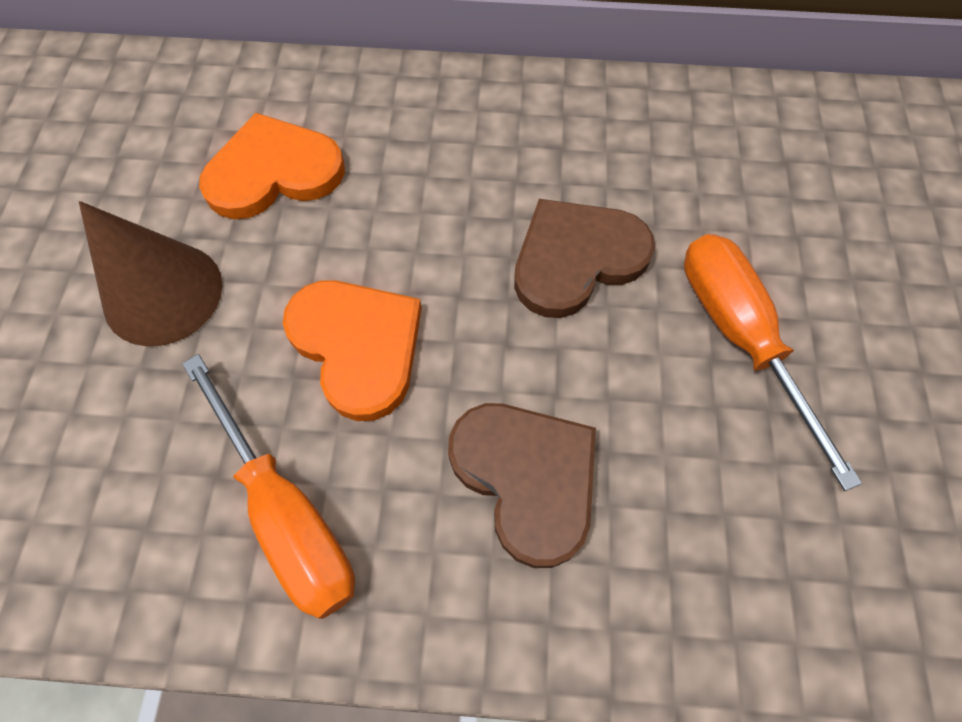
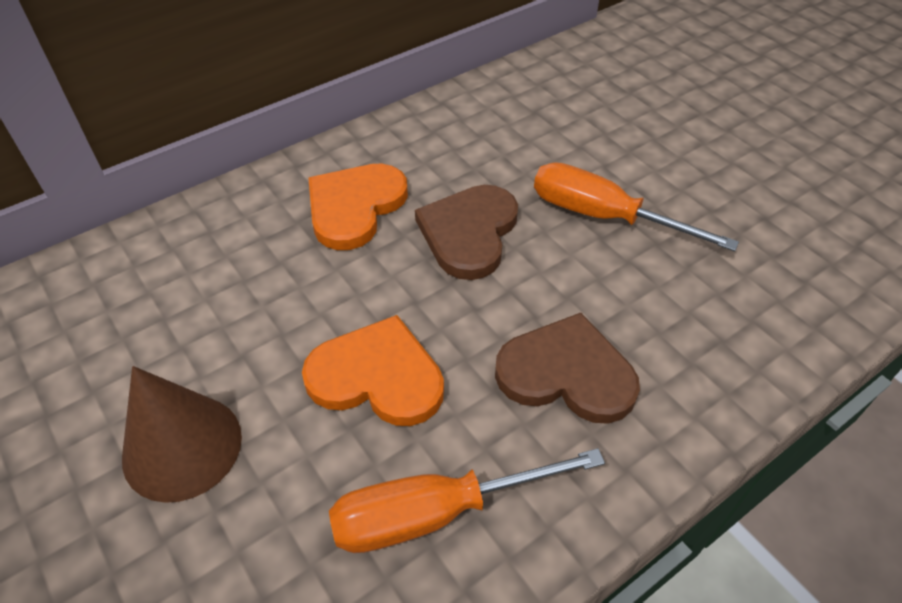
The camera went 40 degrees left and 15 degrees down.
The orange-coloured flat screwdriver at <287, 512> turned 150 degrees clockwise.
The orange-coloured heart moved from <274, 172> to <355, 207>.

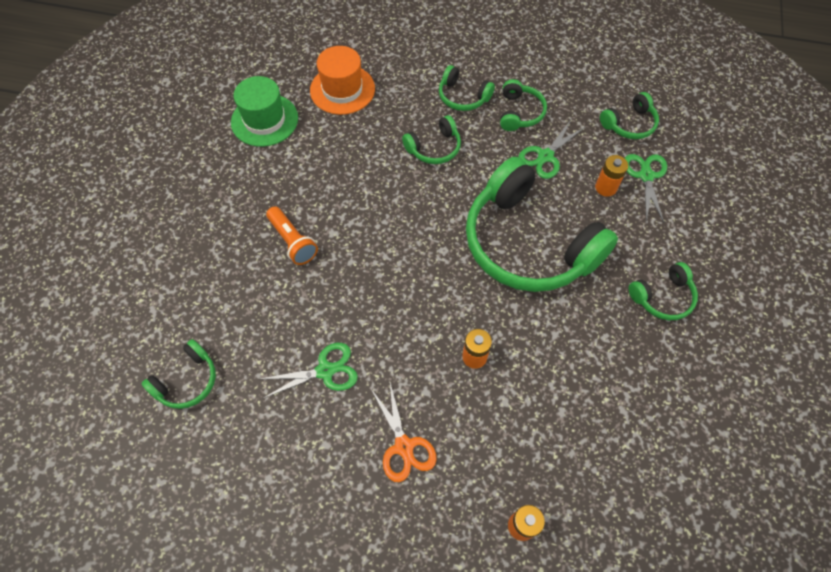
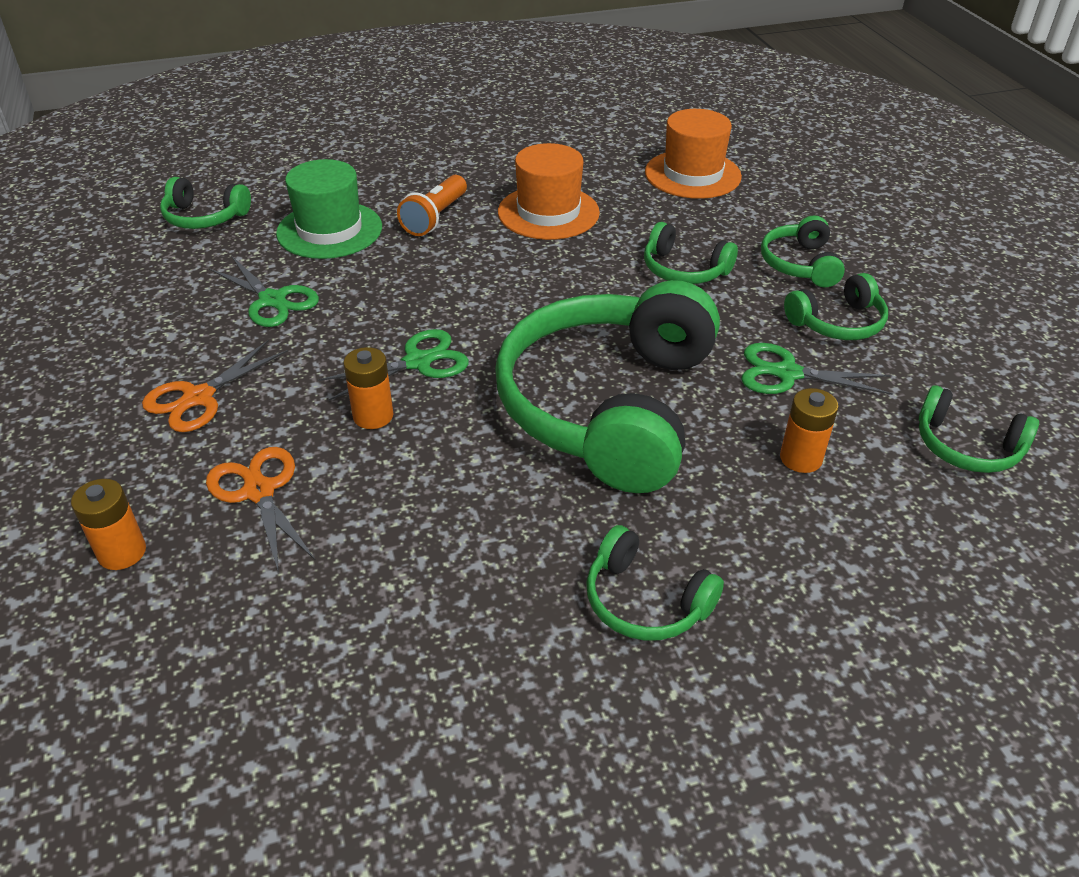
The camera went 60 degrees right and 20 degrees down.
The leaf-green hat moved from <264, 120> to <329, 230>.
The leaf-green pair of scissors moved from <646, 176> to <418, 362>.
The orange-coloured pair of scissors at <259, 491> appeared.
The orange-coloured hat at <548, 212> appeared.

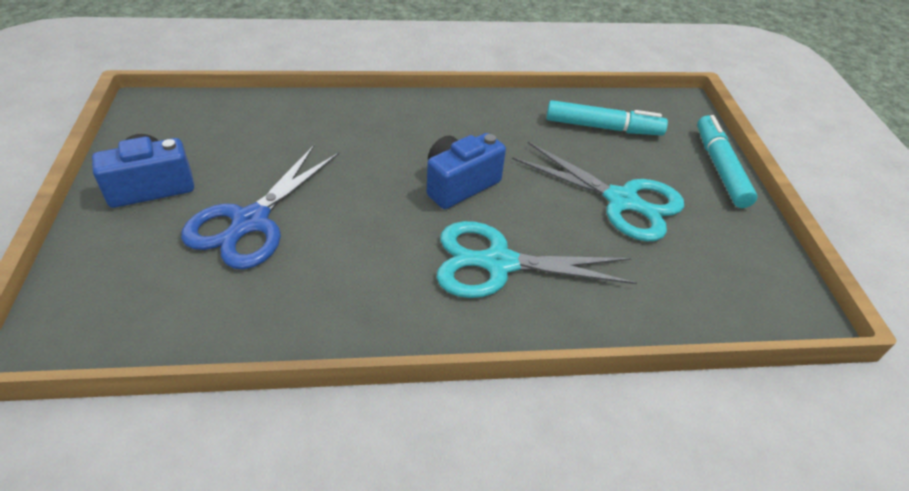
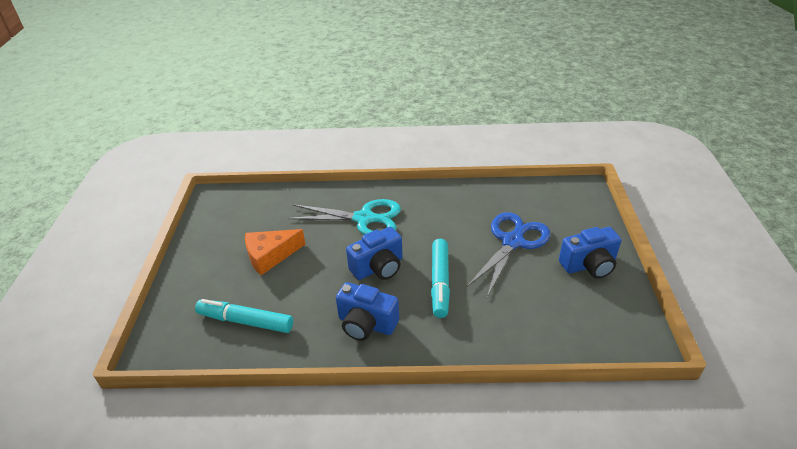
The camera went 170 degrees left and 5 degrees down.
The aqua pair of scissors at <621, 201> was replaced by the orange-coloured cheese wedge at <270, 256>.
The aqua felt pen moved from <720, 168> to <440, 282>.
The royal blue photo camera at <366, 324> appeared.

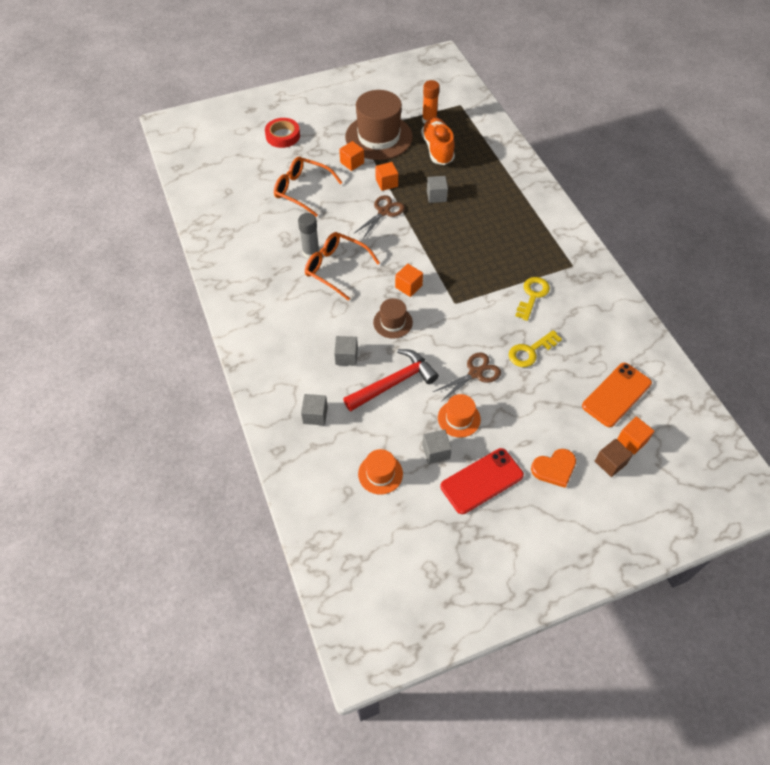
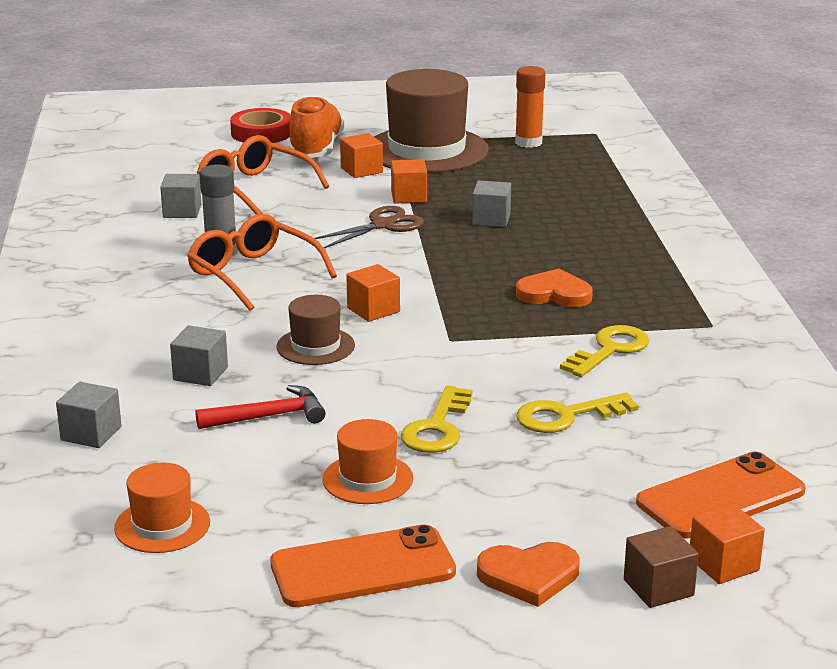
The camera went 15 degrees right and 30 degrees down.
The red carpenter's hammer at <394, 382> changed to 0.64 times the size.
The orange-coloured shoe moved from <437, 149> to <316, 149>.
The ash-grey solid cube moved from <436, 452> to <182, 211>.
The dark brown pair of scissors at <475, 373> was replaced by the yellow door key at <437, 427>.
The red smartphone at <481, 481> became the orange-coloured smartphone at <362, 568>.
The orange-coloured heart at <554, 294> appeared.

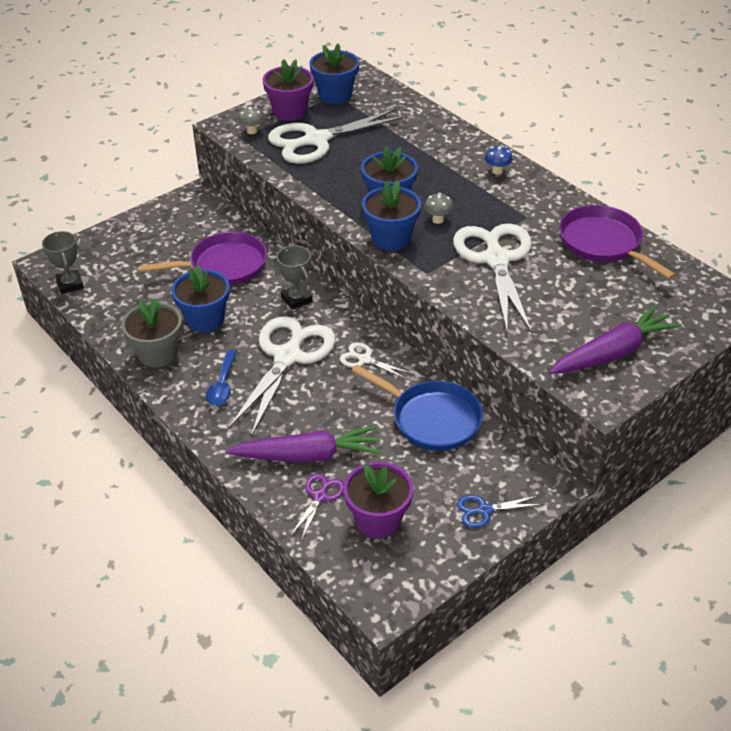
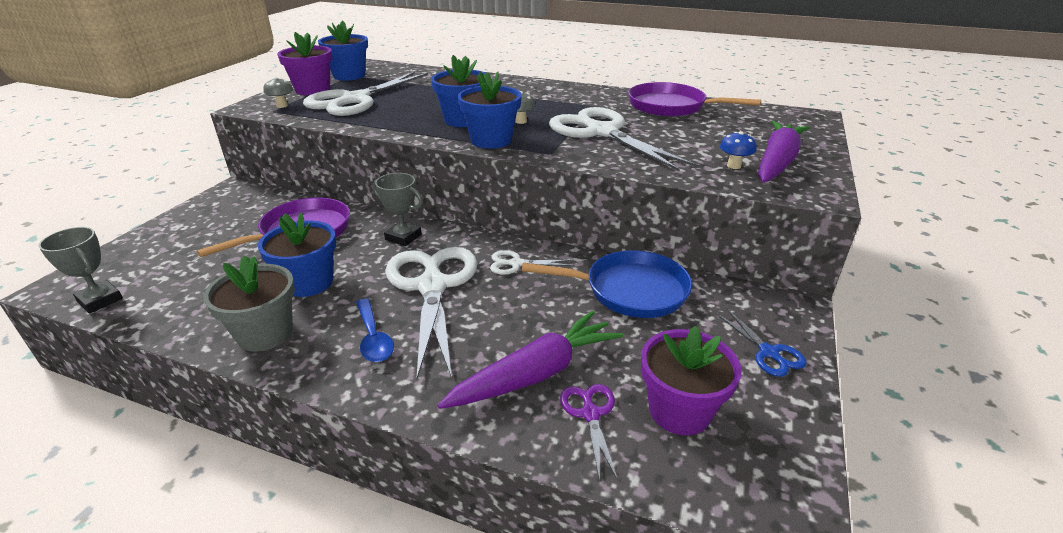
The camera went 30 degrees left and 10 degrees down.
The royal blue pair of scissors at <484, 510> turned 75 degrees counterclockwise.
The royal blue mushroom moved from <497, 171> to <734, 166>.

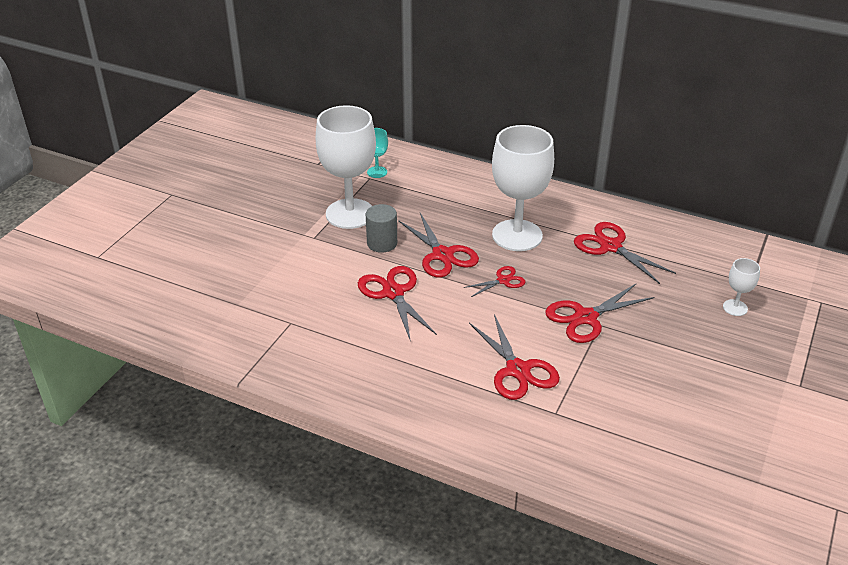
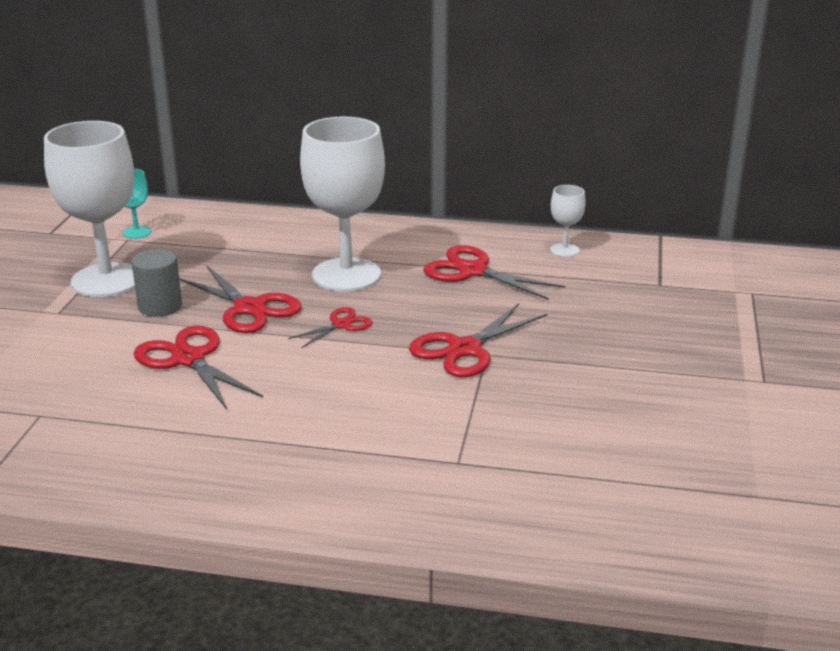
The camera went 15 degrees left and 10 degrees down.
The red pair of scissors at <517, 370> disappeared.
The white goblet moved from <735, 308> to <564, 250>.

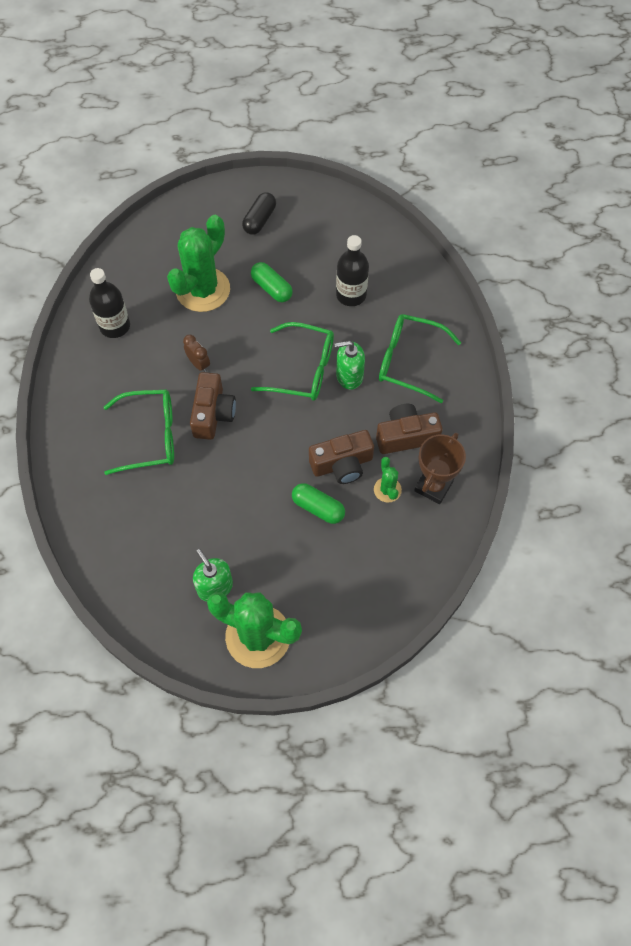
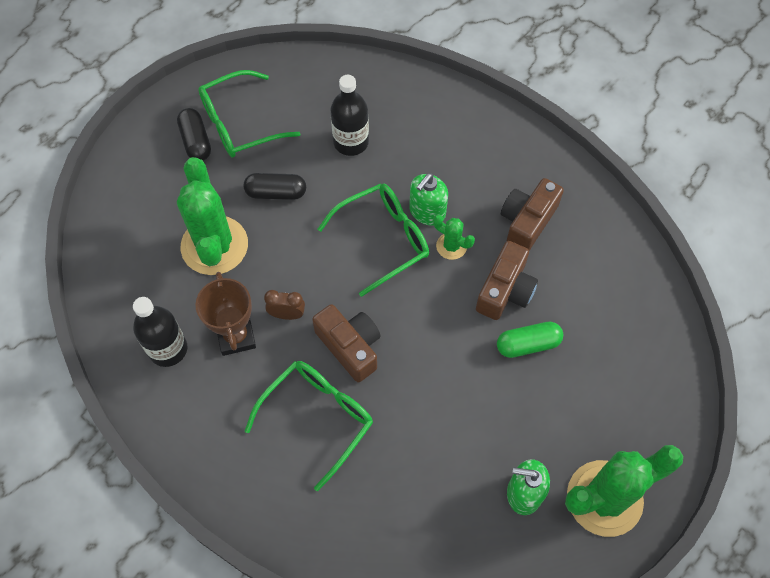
The camera went 45 degrees left and 0 degrees up.
The leaf-green pill at <272, 288> became the ebony pill at <276, 192>.
The leaf-green prickly plant moved from <387, 490> to <451, 246>.
The leaf-green eyeglasses moved from <409, 361> to <239, 124>.
The dark brown award cup moved from <433, 486> to <236, 337>.

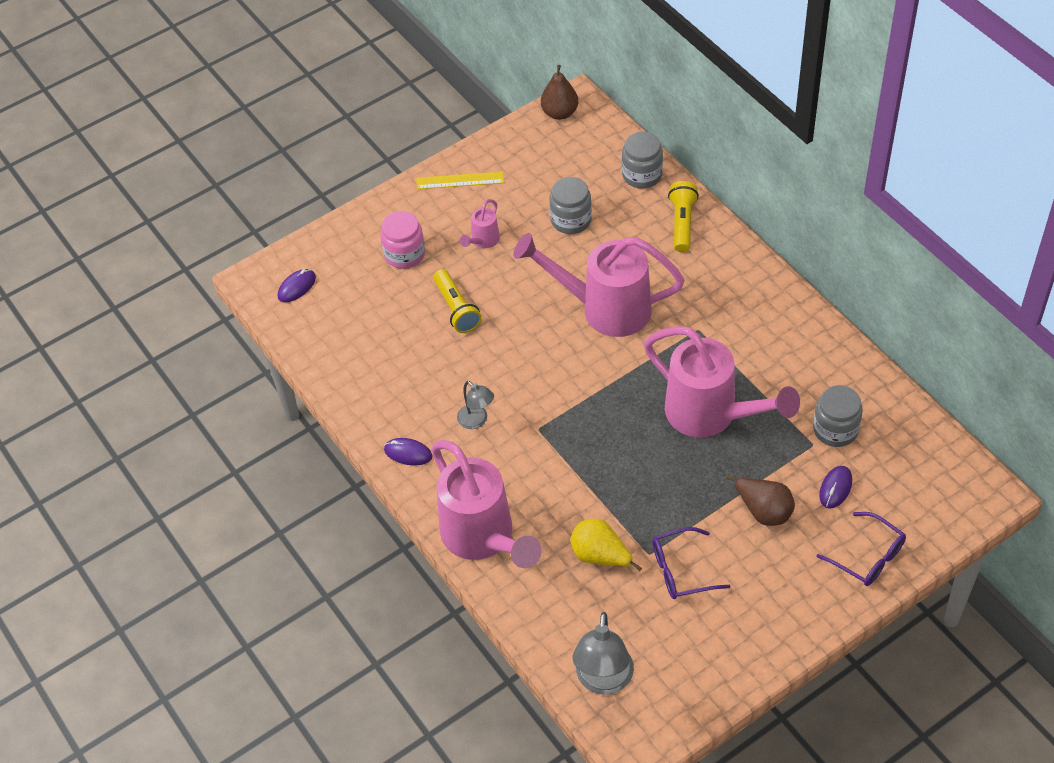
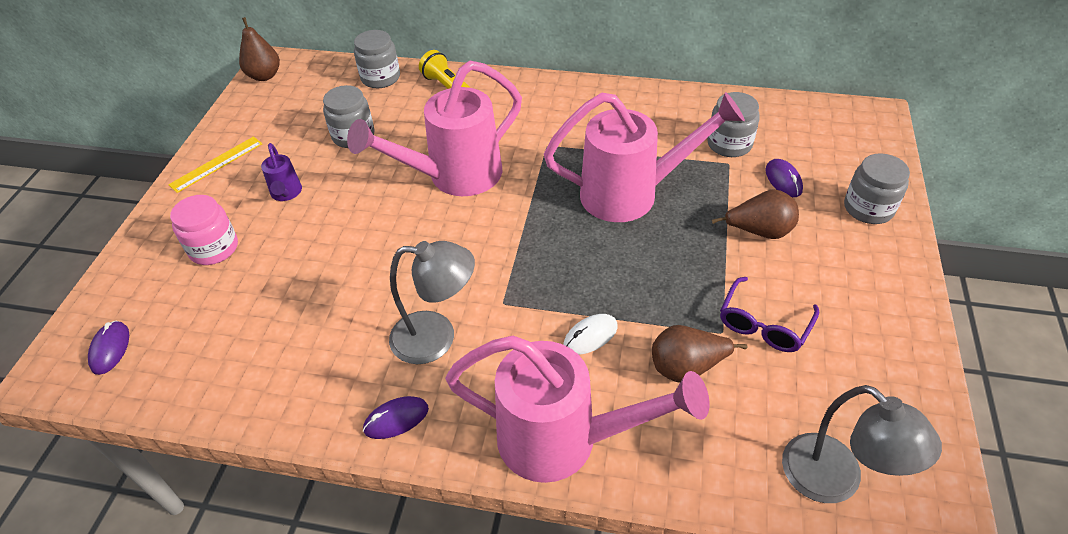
The camera went 45 degrees left and 5 degrees down.
The yellow flashlight at <456, 309> disappeared.
The ash-grey lamp at <477, 421> changed to 1.72 times the size.
The pink sprinkling can at <483, 241> became the purple sprinkling can at <286, 194>.
The yellow toy pear at <600, 556> became the dark brown toy pear at <686, 367>.
The purple eyeglasses at <867, 556> was replaced by the ash-grey jar at <868, 208>.
The white computer mouse at <590, 336> appeared.

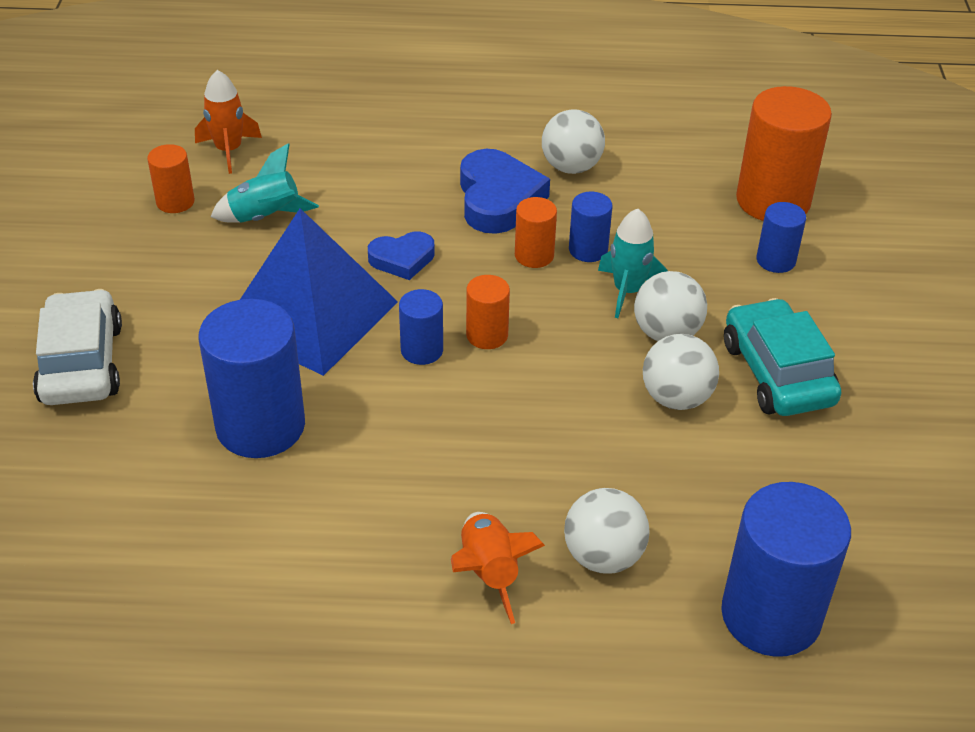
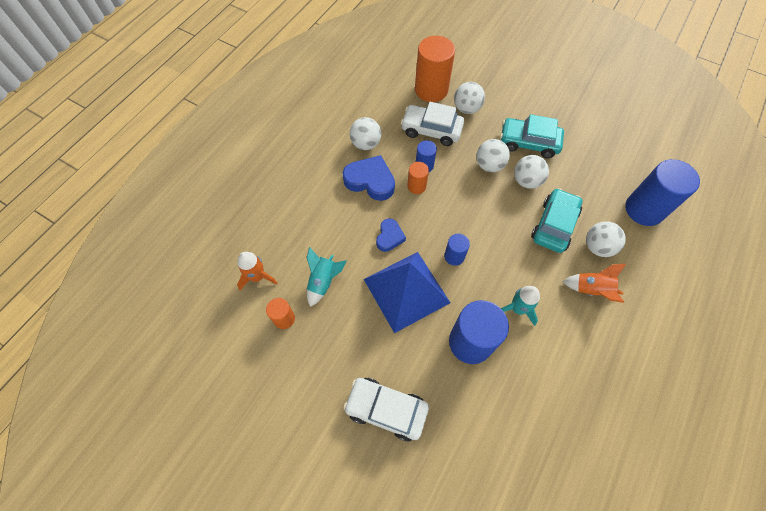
The camera went 60 degrees left and 20 degrees up.
The orange-coloured solid cylinder at <487, 335> disappeared.
The aqua spaceship moved from <628, 291> to <518, 309>.
The royal blue solid cylinder at <776, 260> was replaced by the white play ball at <466, 108>.
The white toy car at <431, 130> appeared.
The aqua toy car at <554, 225> appeared.

